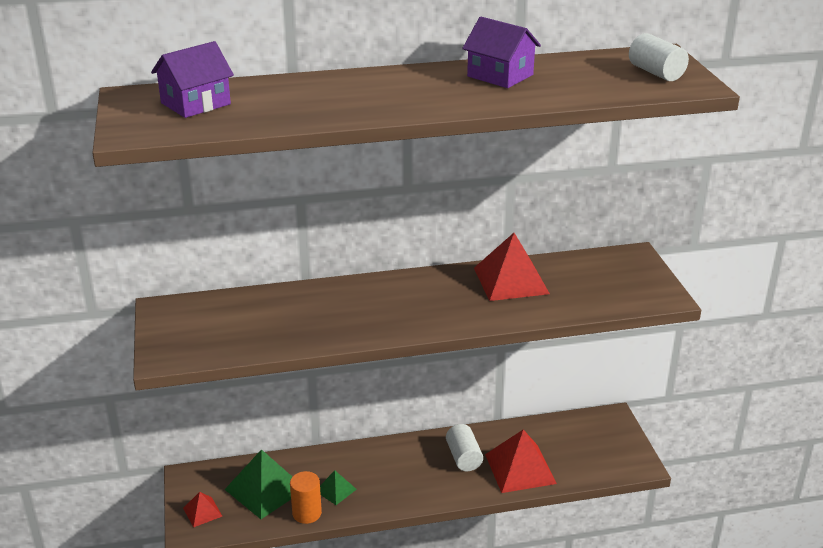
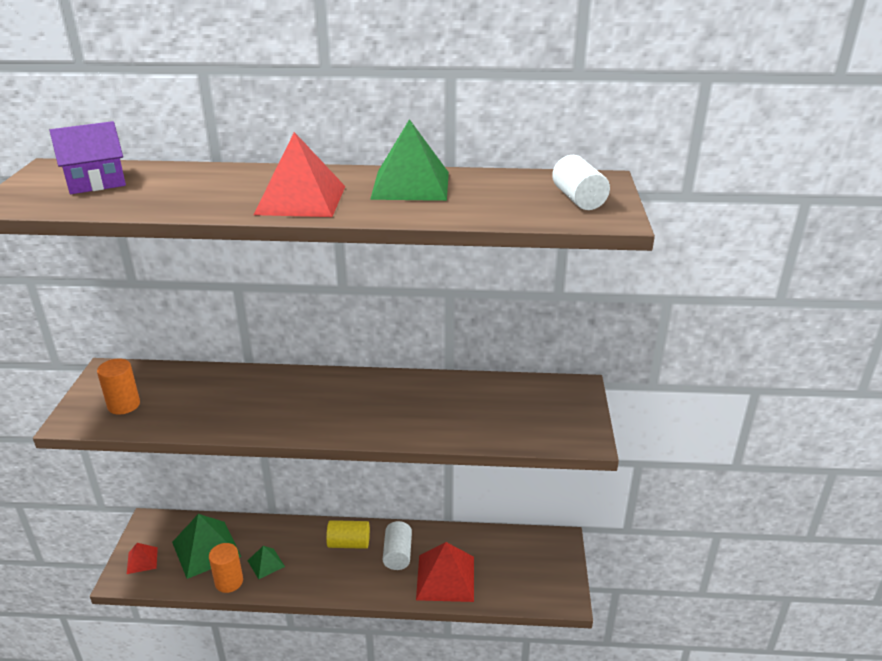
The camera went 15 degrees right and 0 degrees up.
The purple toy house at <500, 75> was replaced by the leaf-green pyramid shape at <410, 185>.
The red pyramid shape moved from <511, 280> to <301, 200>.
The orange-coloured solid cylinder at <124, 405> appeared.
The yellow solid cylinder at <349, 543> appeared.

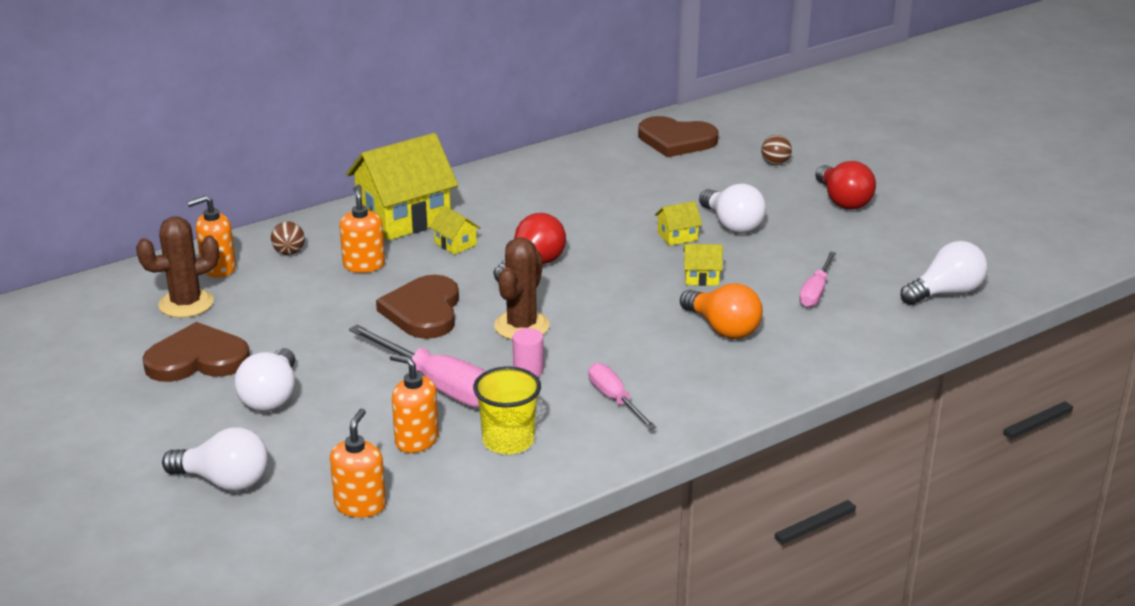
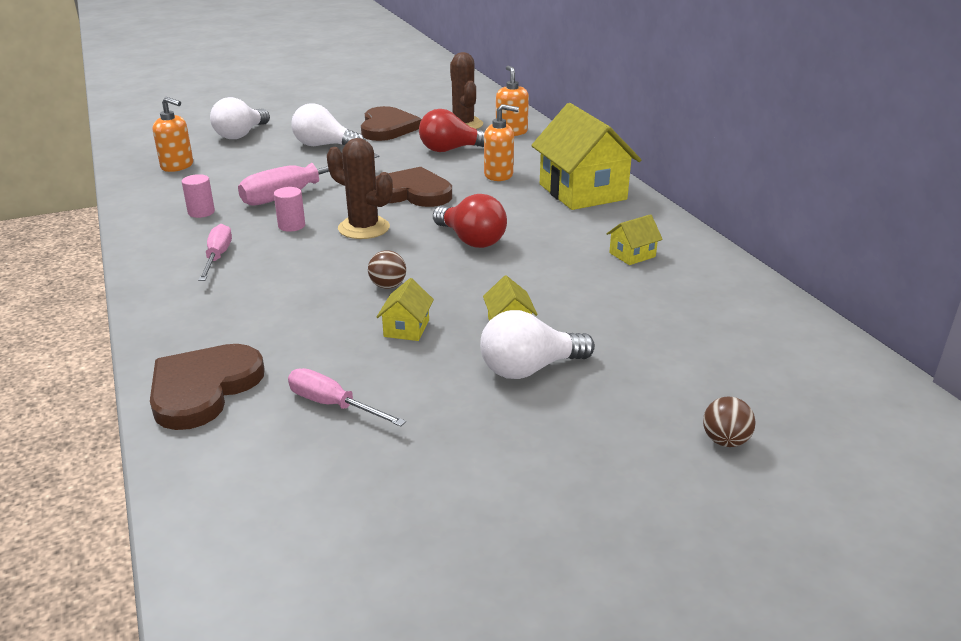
The camera went 100 degrees right and 0 degrees up.
The dark brown play ball moved from <289, 252> to <388, 286>.
The orange-coloured soap dispenser at <416, 440> disappeared.
The yellow toy house moved from <455, 244> to <632, 255>.
The yellow beaker at <508, 441> was replaced by the pink solid cylinder at <201, 212>.
The pink flat screwdriver at <615, 399> turned 75 degrees counterclockwise.
The dark brown heart moved from <676, 140> to <203, 388>.
The orange-coloured light bulb at <722, 328> disappeared.
The red light bulb moved from <843, 201> to <451, 150>.
The white light bulb at <946, 293> disappeared.

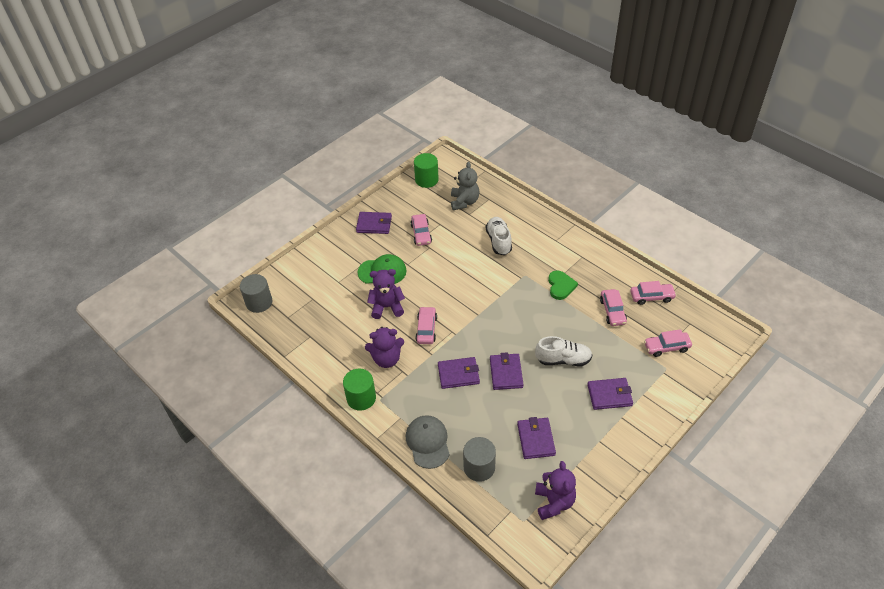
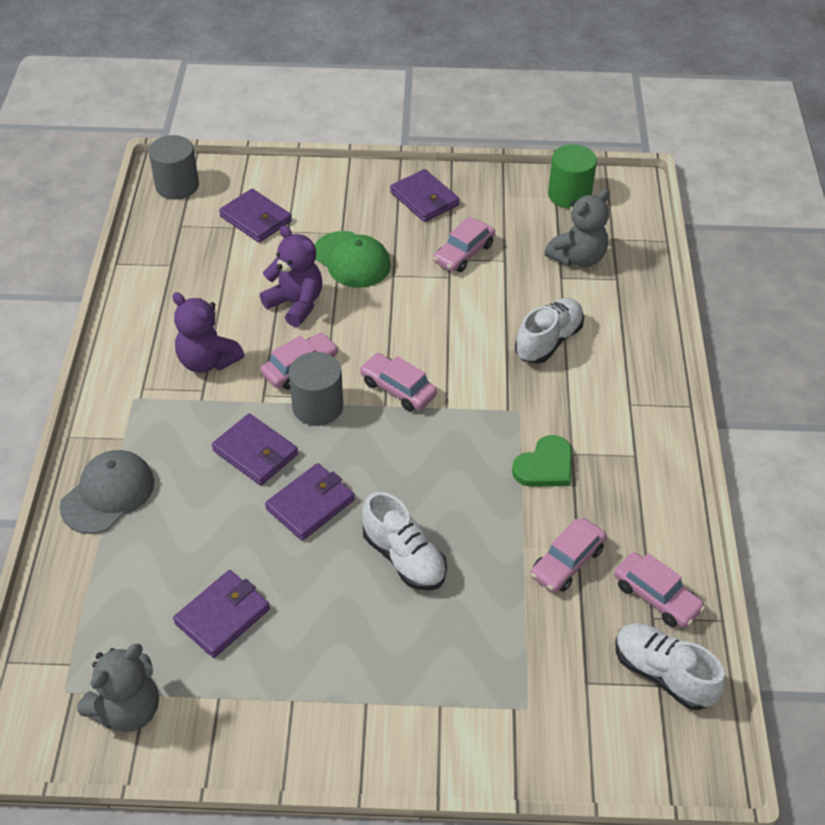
The camera went 45 degrees right and 0 degrees up.
The leaf-green solid cylinder at <361, 398> disappeared.
The ash-grey solid cylinder moved from <479, 467> to <317, 407>.
The purple teddy at <554, 502> became the ash-grey teddy at <128, 709>.
The purple billfold moved from <609, 395> to <256, 219>.
The pink toy car moved from <666, 347> to <398, 389>.
The white shoe at <663, 674> appeared.

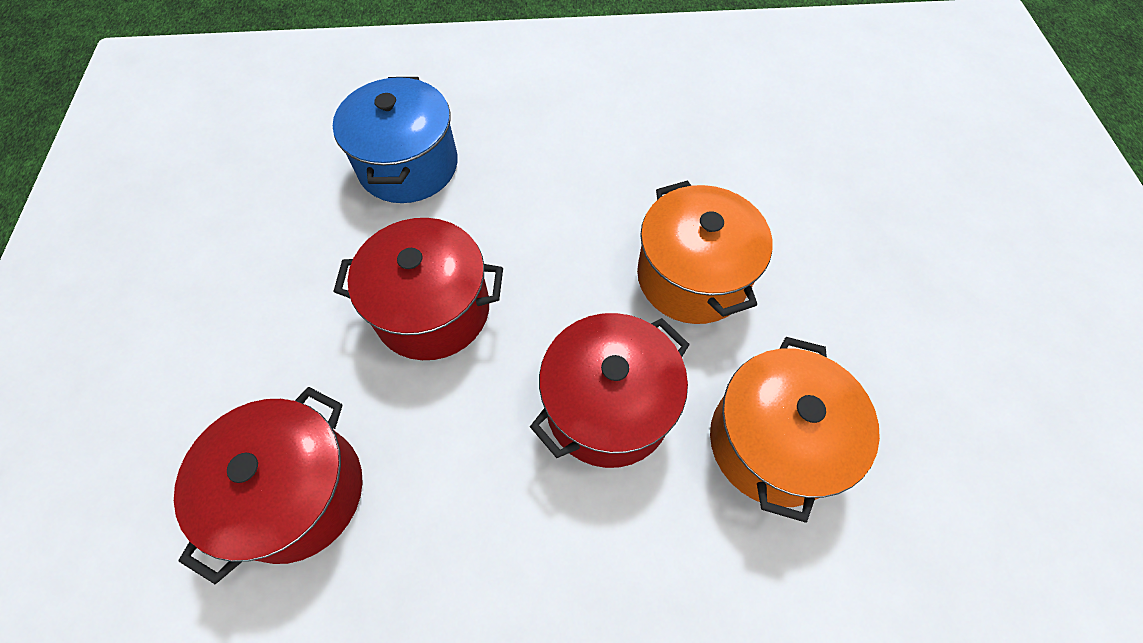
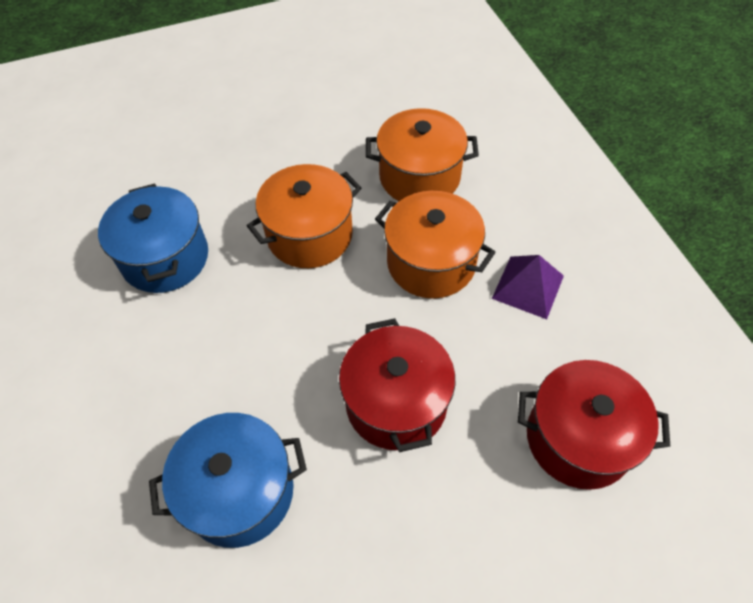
The camera went 105 degrees left and 5 degrees down.
The red pot at <608, 406> became the orange-coloured pot at <431, 263>.
The royal blue pot at <165, 258> appeared.
The purple pyramid shape at <528, 287> appeared.

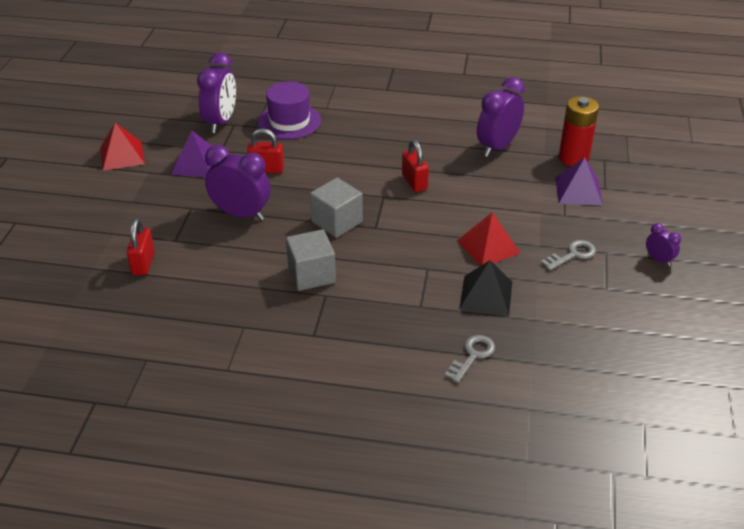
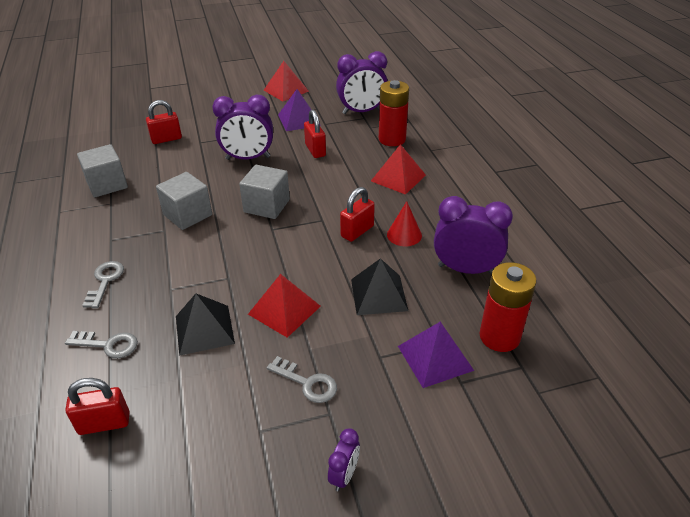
The camera went 65 degrees right and 0 degrees up.
The purple clock at <241, 214> turned 90 degrees clockwise.
The purple hat at <289, 121> was replaced by the red power cell at <392, 139>.
The red lock at <104, 423> appeared.
The ash-grey solid cube at <107, 184> appeared.
The ash-grey door key at <105, 281> appeared.
The ebony pyramid shape at <378, 294> appeared.
The red pyramid shape at <398, 178> appeared.
The red cone shape at <404, 235> appeared.

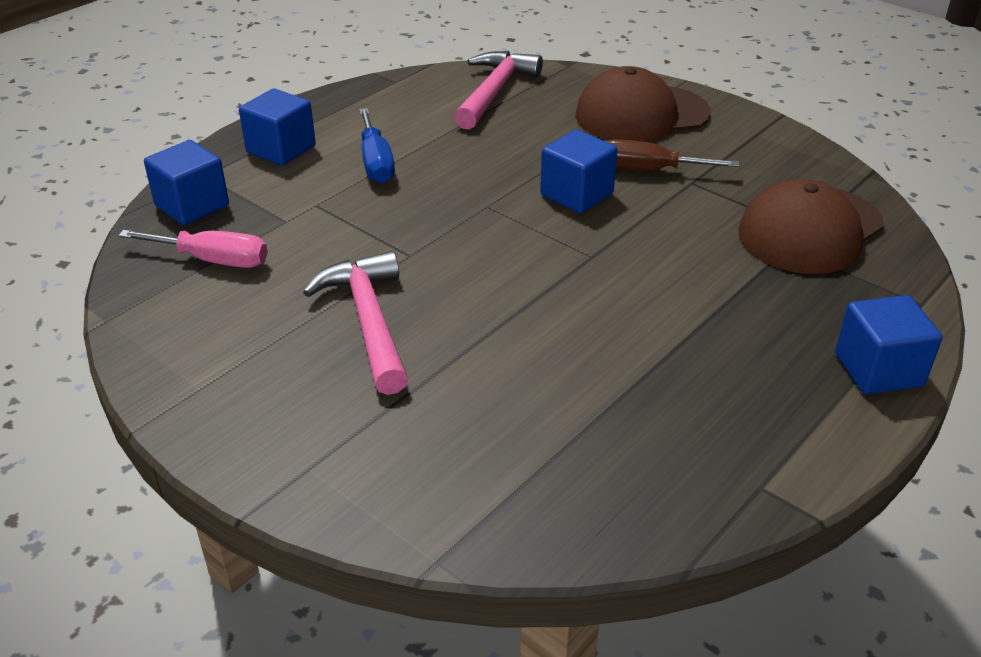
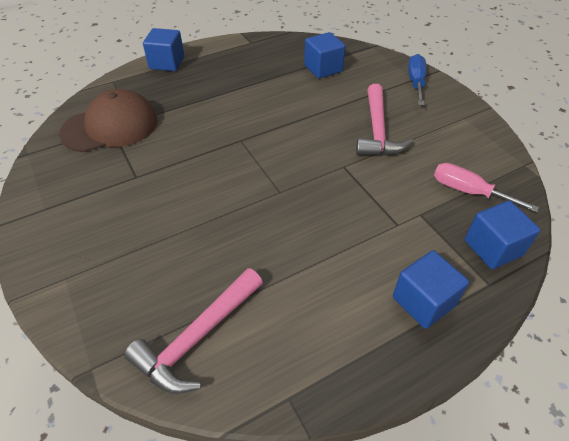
The camera went 160 degrees left and 10 degrees up.
The royal blue flat screwdriver moved from <376, 163> to <415, 82>.
The royal blue solid cube moved from <576, 194> to <323, 68>.
The dark brown baseball cap at <641, 114> disappeared.
The dark brown flat screwdriver at <649, 170> disappeared.

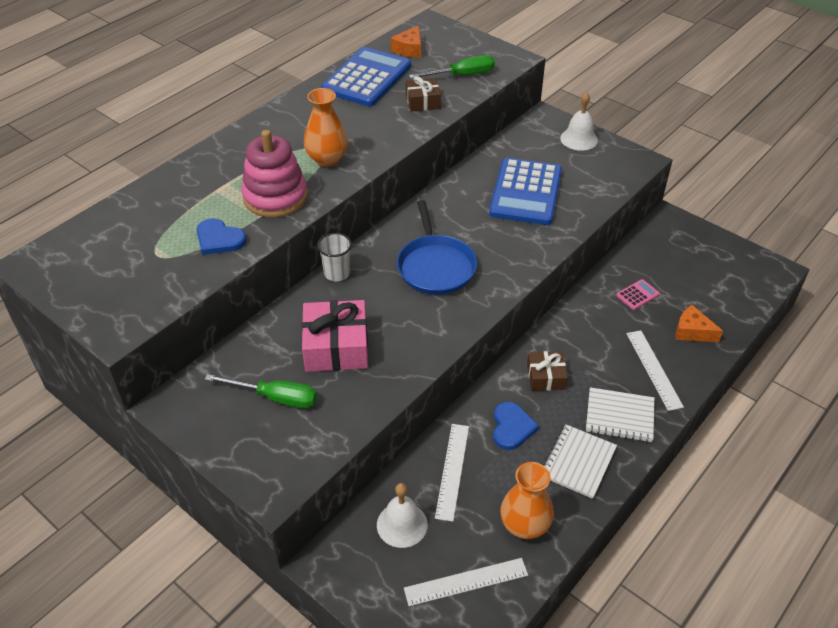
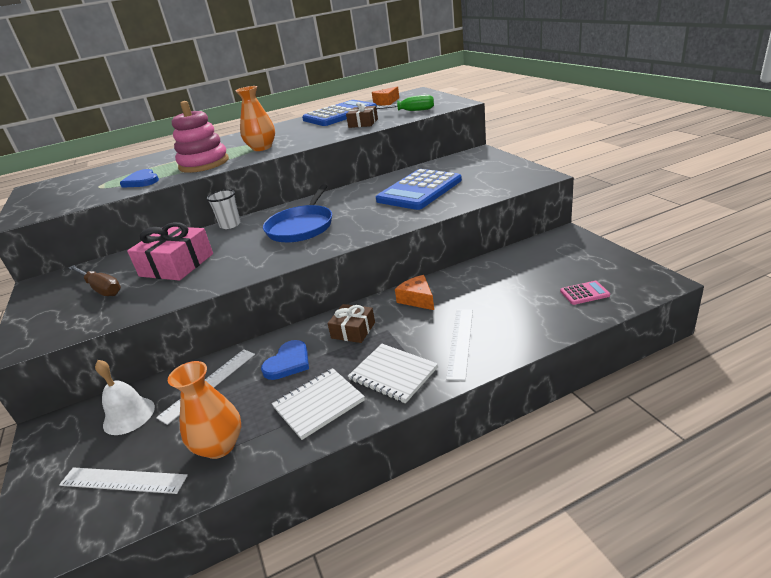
The camera went 30 degrees right and 15 degrees down.
The leaf-green flat screwdriver at <275, 397> became the dark brown flat screwdriver at <101, 288>.
The white bell at <579, 139> disappeared.
The pink adding machine moved from <637, 295> to <584, 293>.
The orange-coloured cheese wedge moved from <692, 331> to <417, 299>.

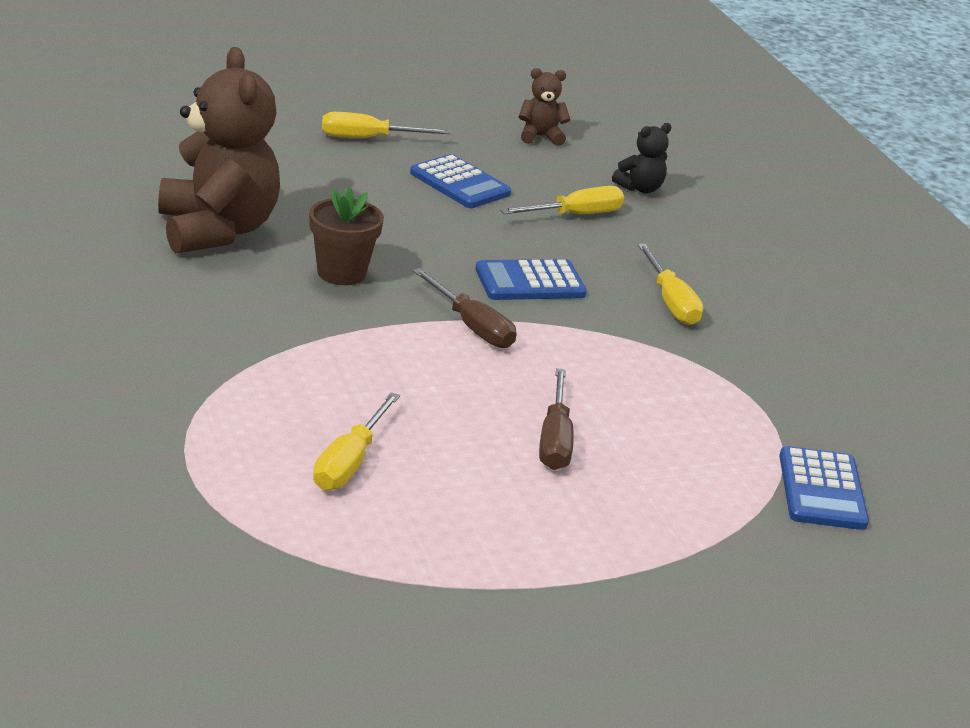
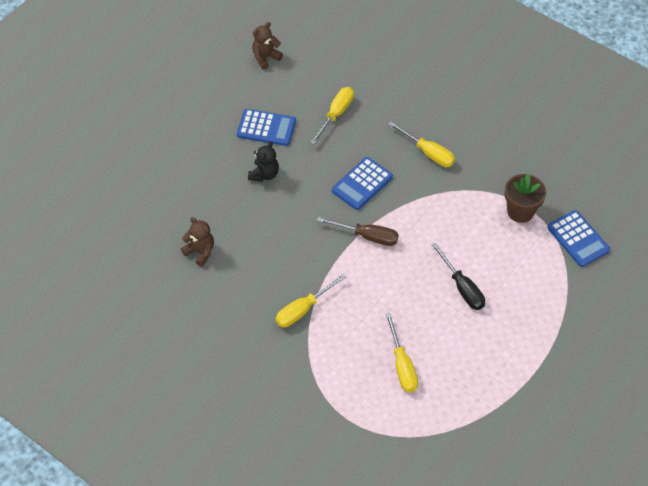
The camera went 30 degrees left and 25 degrees up.
The dark brown teddy at <216, 230> changed to 0.45 times the size.
The dark brown potted plant moved from <341, 273> to <520, 211>.
The yellow flat screwdriver moved from <368, 138> to <303, 309>.
The dark brown flat screwdriver at <555, 440> became the ebony flat screwdriver at <462, 287>.
The ebony teddy moved from <640, 188> to <264, 174>.

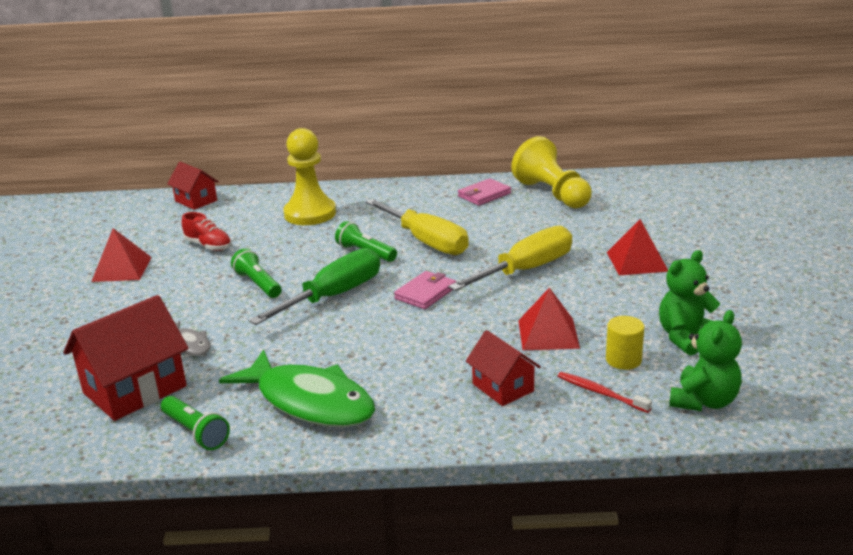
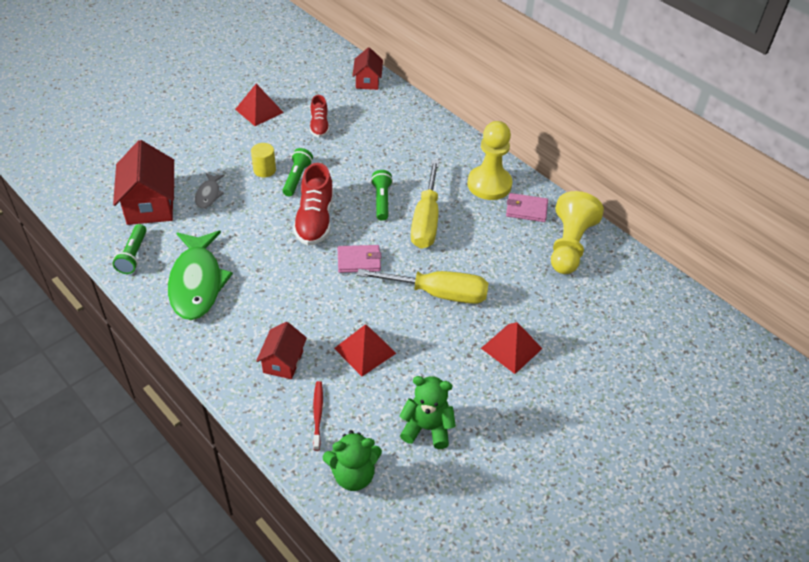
The camera went 45 degrees right and 20 degrees up.
The red toy house at <135, 389> turned 75 degrees clockwise.
The leaf-green flat screwdriver at <333, 296> was replaced by the red shoe at <315, 220>.
The yellow game pawn moved from <310, 214> to <489, 184>.
The yellow solid cylinder moved from <623, 360> to <264, 170>.

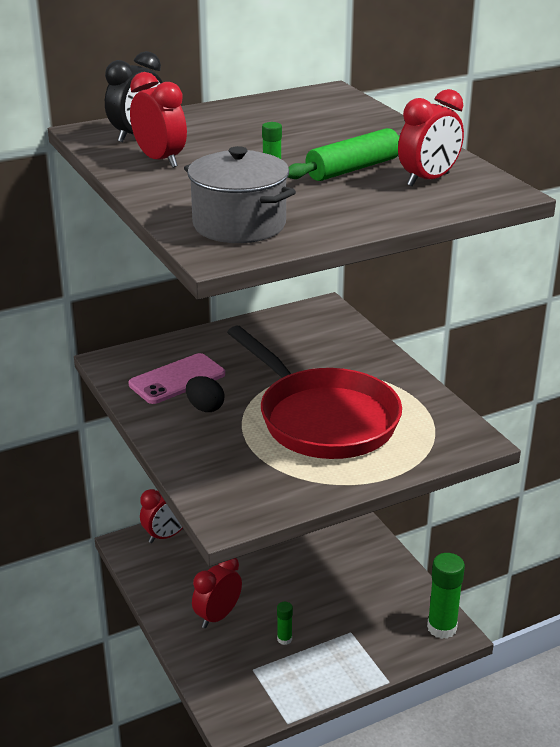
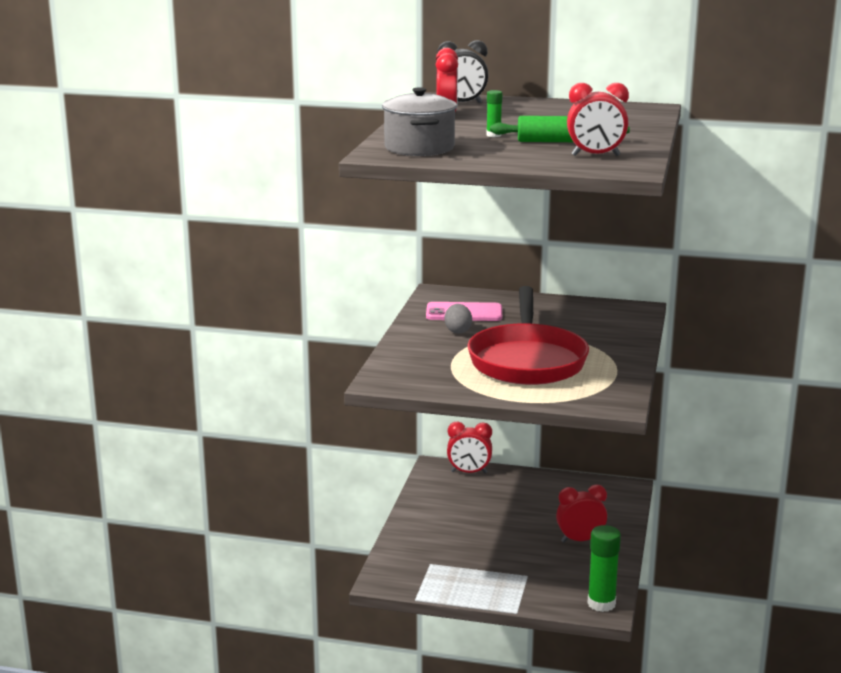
The camera went 40 degrees right and 10 degrees down.
The ebony egg shape at <205, 407> became the ash-grey egg shape at <458, 331>.
The red clock moved from <217, 616> to <580, 540>.
The leaf-green glue at <284, 639> disappeared.

